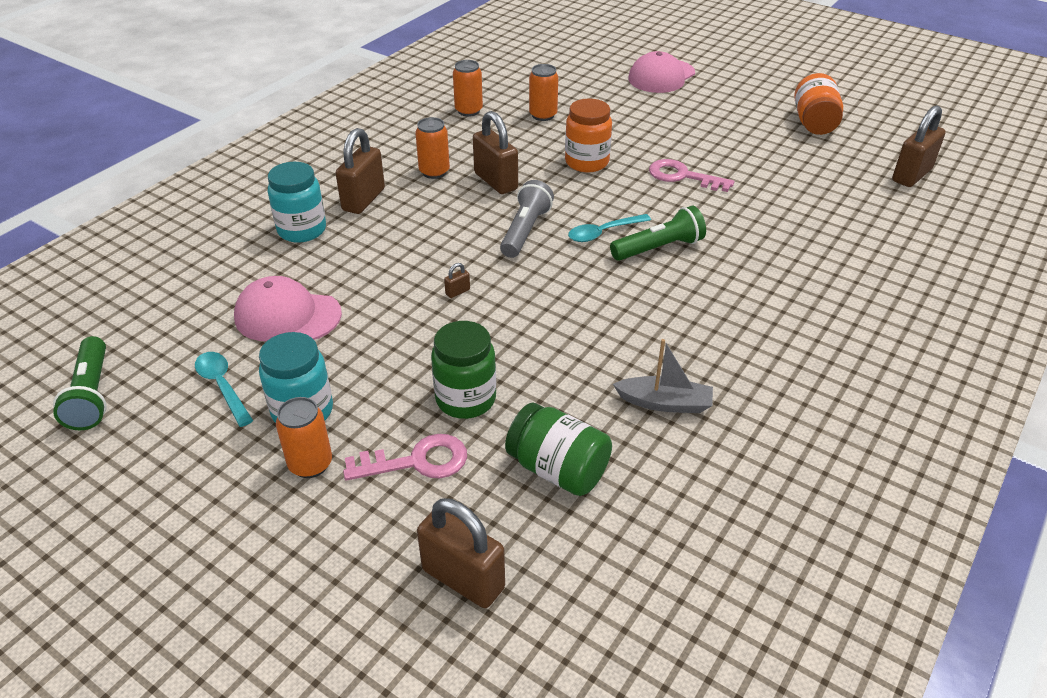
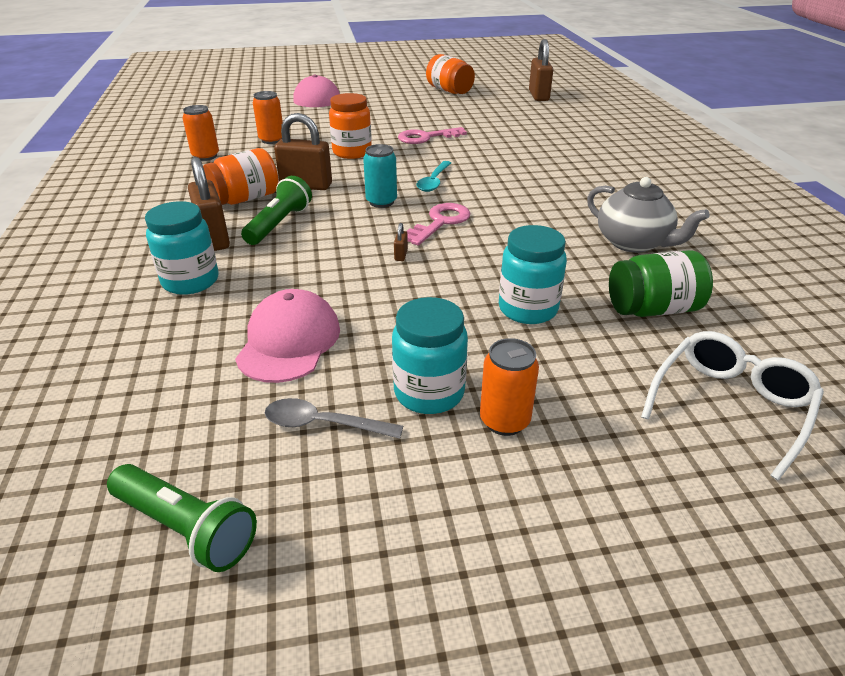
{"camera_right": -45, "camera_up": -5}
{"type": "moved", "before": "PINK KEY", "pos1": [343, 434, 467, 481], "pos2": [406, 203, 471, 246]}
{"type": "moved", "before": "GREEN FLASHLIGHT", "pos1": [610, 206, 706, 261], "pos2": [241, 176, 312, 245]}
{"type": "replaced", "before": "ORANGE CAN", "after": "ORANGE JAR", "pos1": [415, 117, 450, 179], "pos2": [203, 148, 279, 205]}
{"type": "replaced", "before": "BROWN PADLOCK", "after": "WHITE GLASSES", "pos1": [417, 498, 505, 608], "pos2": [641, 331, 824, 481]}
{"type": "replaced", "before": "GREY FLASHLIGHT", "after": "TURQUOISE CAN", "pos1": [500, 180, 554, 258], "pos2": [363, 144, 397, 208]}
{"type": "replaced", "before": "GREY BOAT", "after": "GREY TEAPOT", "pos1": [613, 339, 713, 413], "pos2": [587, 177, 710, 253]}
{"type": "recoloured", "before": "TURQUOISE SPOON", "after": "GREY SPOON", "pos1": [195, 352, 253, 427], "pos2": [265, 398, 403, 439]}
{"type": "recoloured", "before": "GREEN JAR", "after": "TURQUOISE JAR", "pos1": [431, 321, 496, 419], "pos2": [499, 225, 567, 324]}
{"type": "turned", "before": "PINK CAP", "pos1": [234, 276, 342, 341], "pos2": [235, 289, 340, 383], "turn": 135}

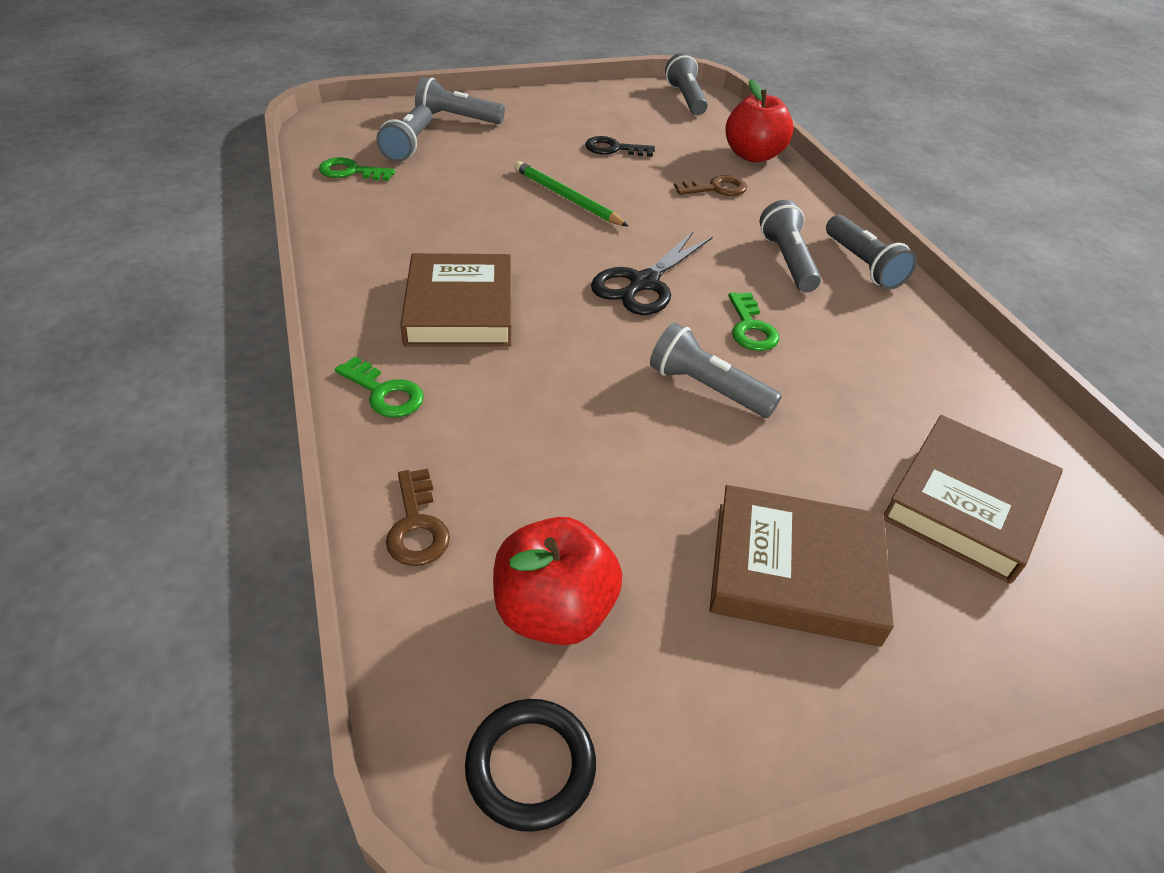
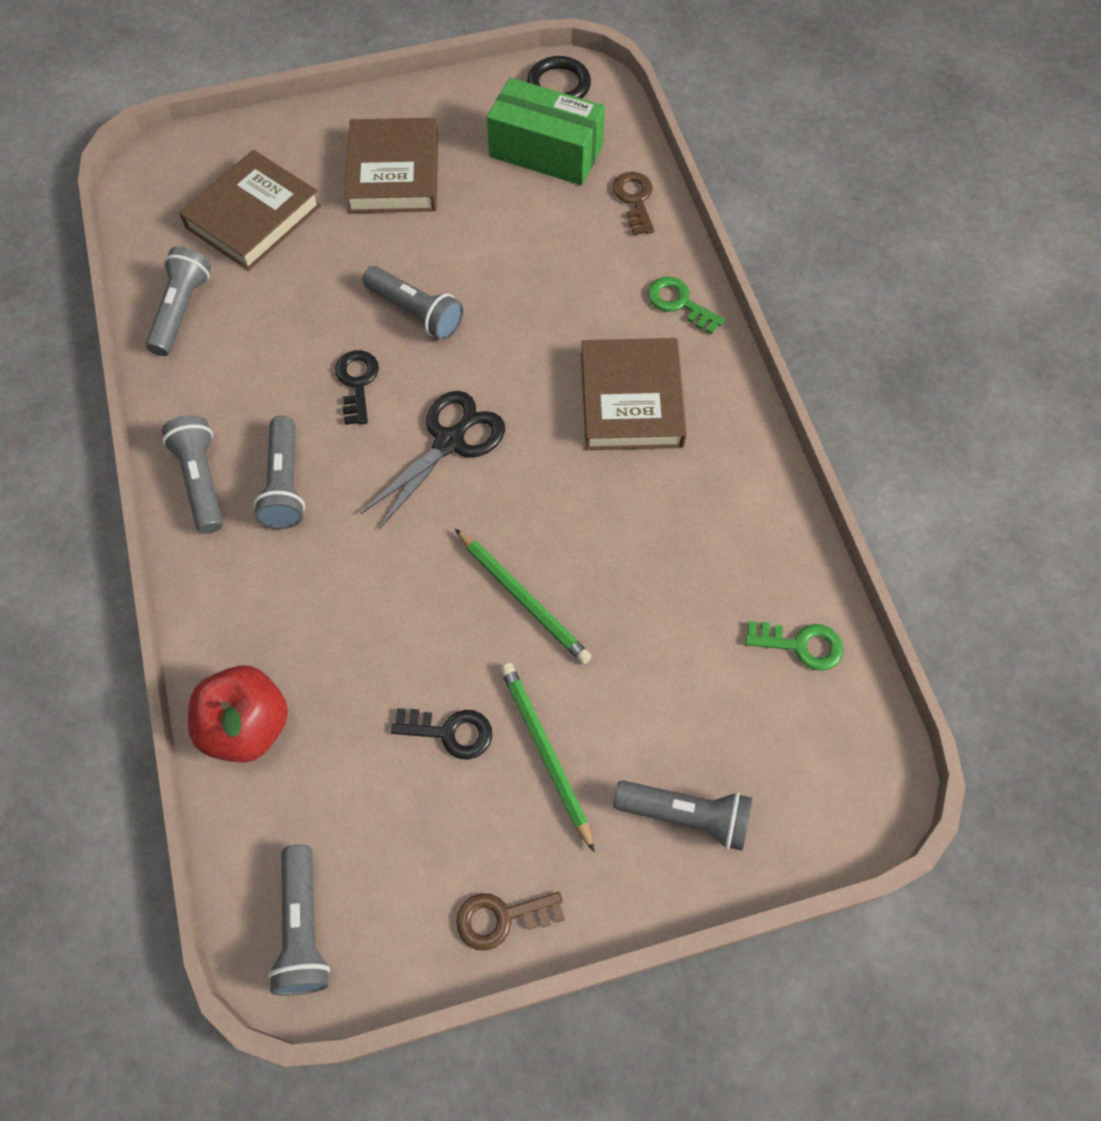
{"camera_right": -175, "camera_up": 20}
{"type": "added", "after": "GREEN PENCIL", "pos2": [500, 663, 595, 852]}
{"type": "moved", "before": "GREY FLASHLIGHT", "pos1": [376, 105, 432, 162], "pos2": [146, 246, 211, 356]}
{"type": "moved", "before": "BROWN KEY", "pos1": [674, 175, 747, 196], "pos2": [456, 892, 565, 951]}
{"type": "replaced", "before": "RED APPLE", "after": "GREEN BOX", "pos1": [493, 517, 622, 645], "pos2": [487, 78, 605, 185]}
{"type": "recoloured", "before": "GREEN KEY", "after": "BLACK KEY", "pos1": [728, 292, 779, 351], "pos2": [335, 350, 379, 425]}
{"type": "turned", "before": "BROWN BOOK", "pos1": [709, 485, 894, 646], "pos2": [345, 118, 438, 213], "turn": 75}

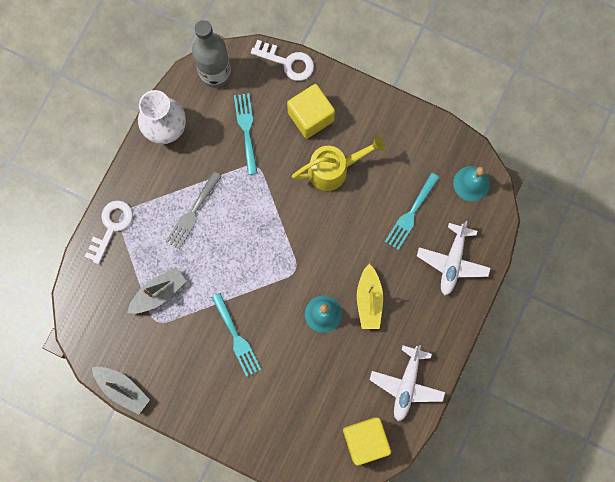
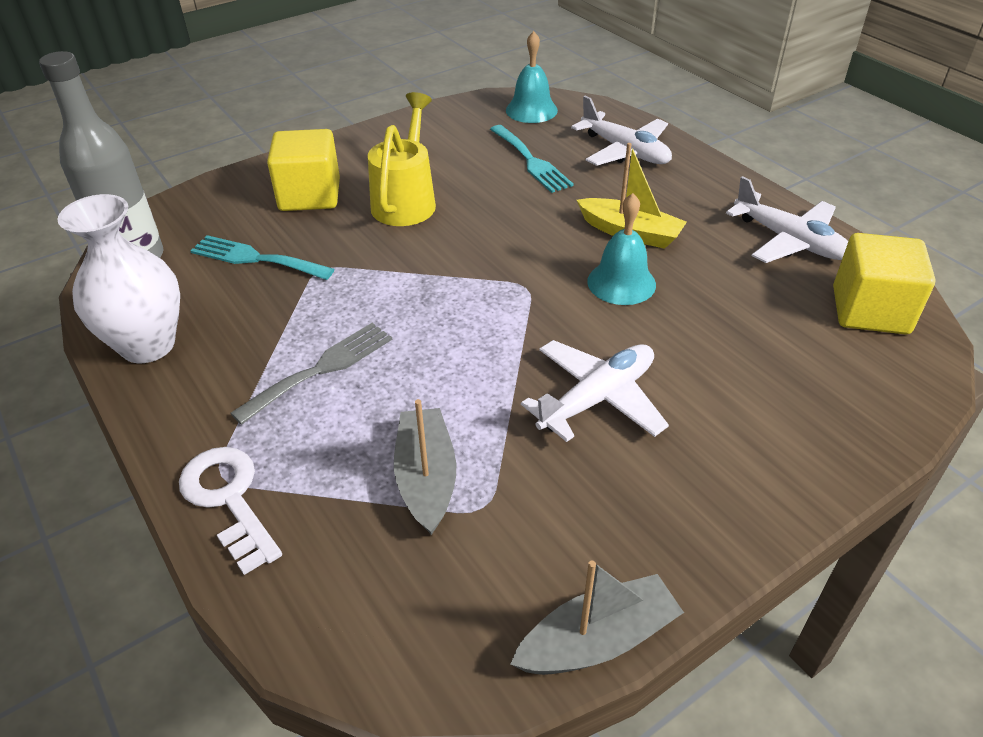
{"camera_right": -60, "camera_up": -35}
{"type": "removed", "before": "WHITE KEY", "pos1": [251, 40, 314, 81]}
{"type": "replaced", "before": "TURQUOISE FORK", "after": "WHITE PLANE", "pos1": [211, 293, 261, 377], "pos2": [521, 340, 669, 442]}
{"type": "turned", "before": "GREY FORK", "pos1": [166, 171, 222, 249], "pos2": [230, 323, 393, 425], "turn": -105}

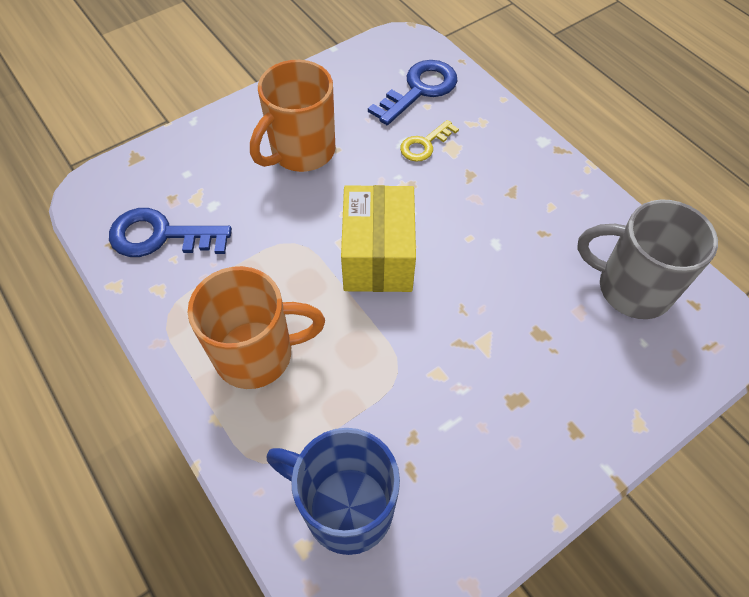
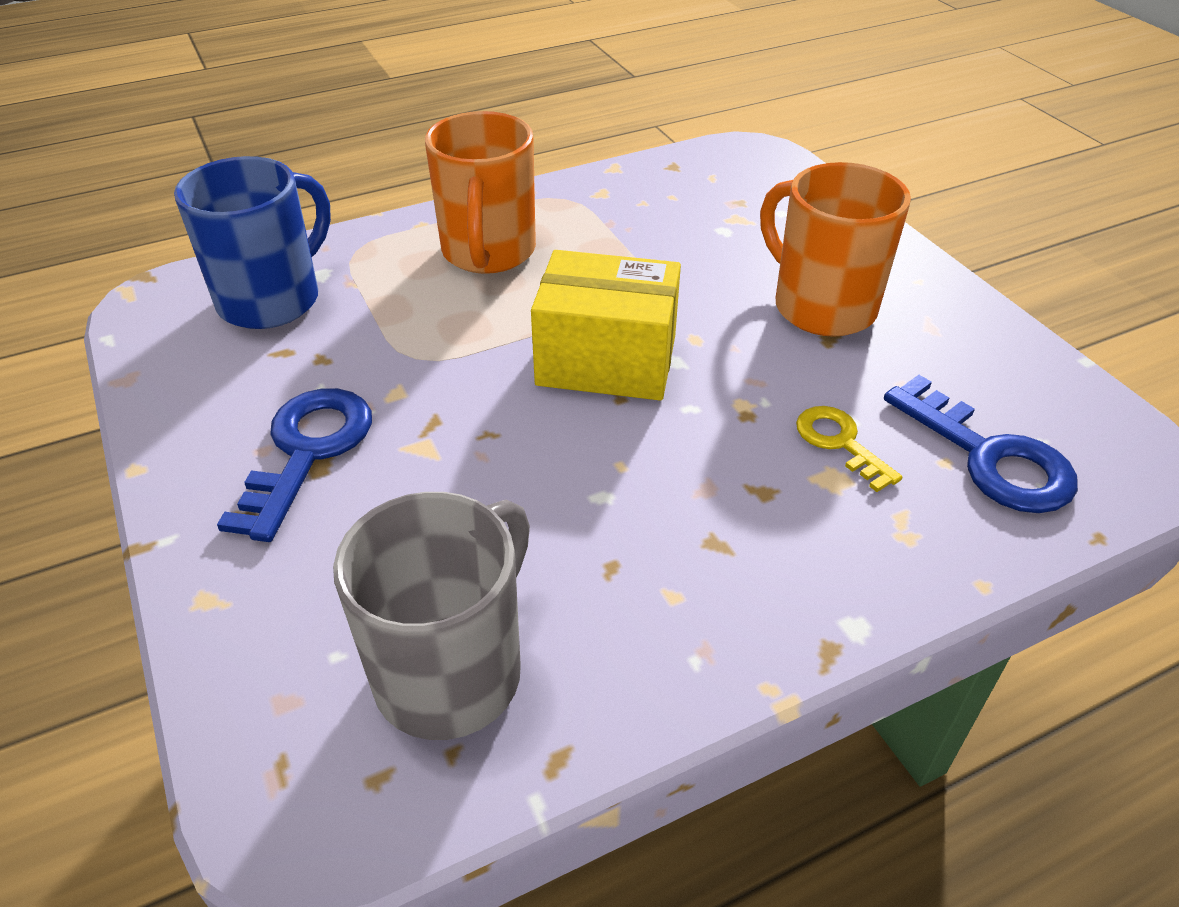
{"camera_right": 100, "camera_up": -15}
{"type": "moved", "before": "BLUE KEY", "pos1": [109, 208, 232, 257], "pos2": [217, 388, 372, 542]}

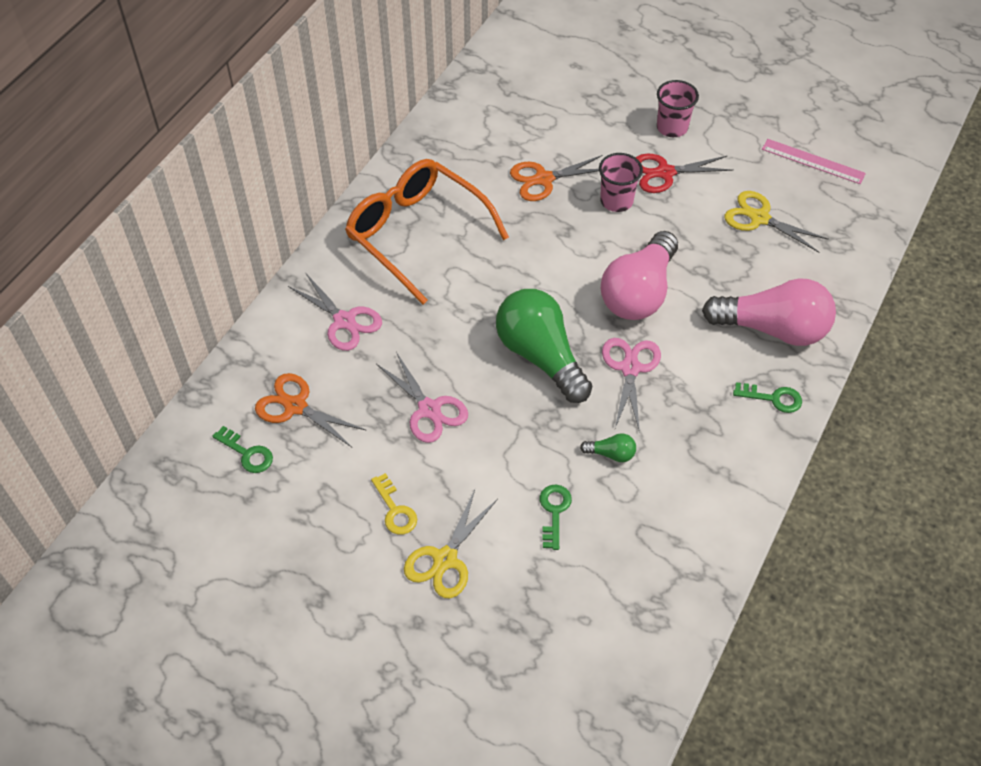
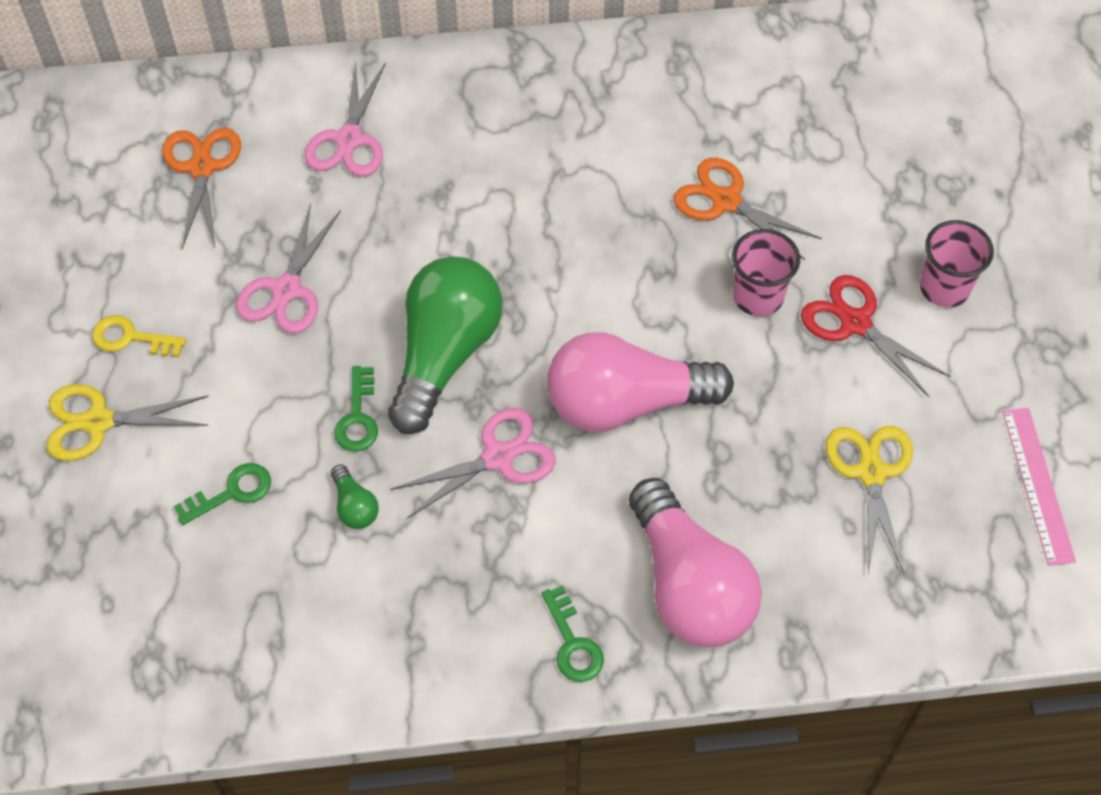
{"camera_right": 55, "camera_up": 5}
{"type": "removed", "before": "ORANGE GLASSES", "pos1": [345, 159, 509, 304]}
{"type": "moved", "before": "GREEN KEY", "pos1": [212, 426, 273, 473], "pos2": [335, 366, 378, 452]}
{"type": "turned", "before": "YELLOW KEY", "pos1": [371, 473, 417, 535], "pos2": [92, 315, 186, 357], "turn": 75}

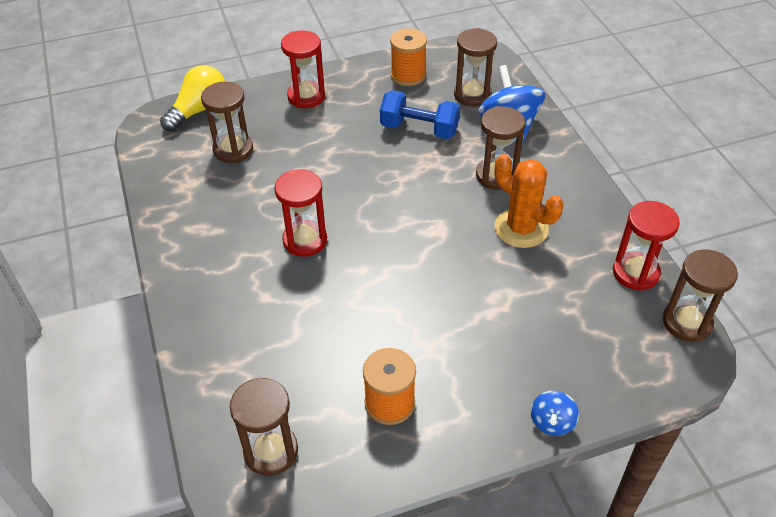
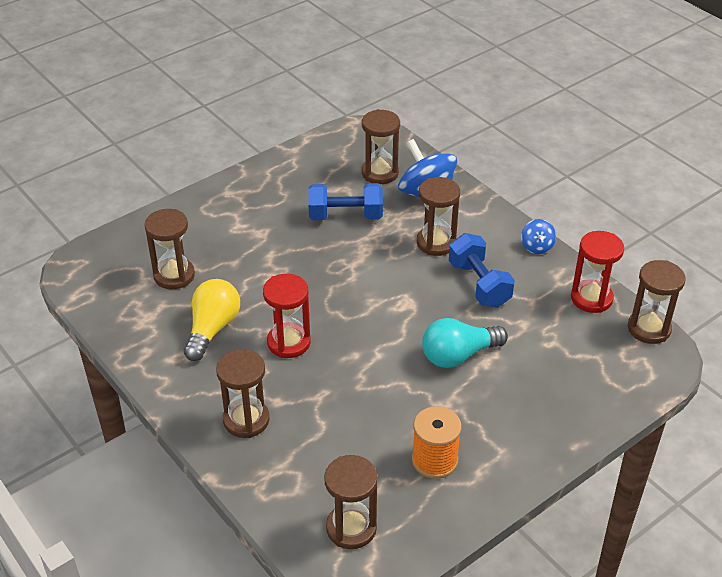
{"camera_right": -20, "camera_up": -5}
{"type": "removed", "before": "RED HOURGLASS", "pos1": [281, 30, 325, 108]}
{"type": "removed", "before": "ORANGE SPOOL", "pos1": [390, 28, 427, 86]}
{"type": "added", "after": "BROWN HOURGLASS", "pos2": [216, 349, 270, 438]}
{"type": "added", "after": "TURQUOISE LIGHT BULB", "pos2": [422, 318, 508, 368]}
{"type": "moved", "before": "YELLOW LIGHT BULB", "pos1": [160, 65, 225, 132], "pos2": [184, 279, 240, 361]}
{"type": "moved", "before": "BLUE SPINNING TOP", "pos1": [531, 390, 579, 436], "pos2": [521, 219, 556, 254]}
{"type": "replaced", "before": "ORANGE CACTUS", "after": "BLUE DUMBBELL", "pos1": [495, 154, 564, 248], "pos2": [449, 233, 515, 308]}

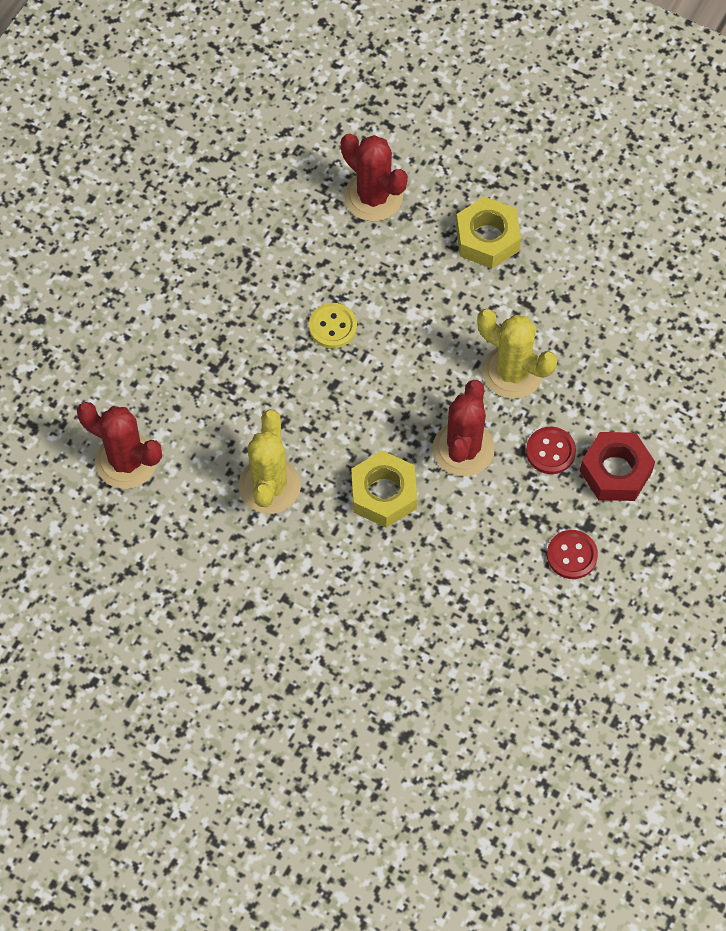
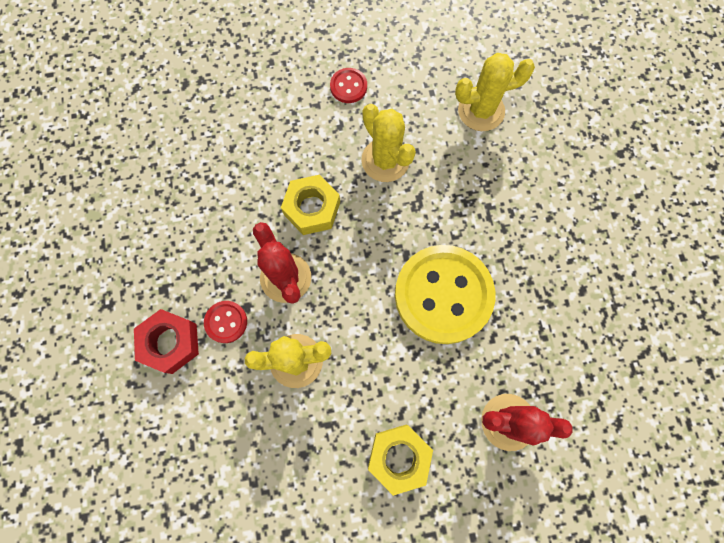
{"camera_right": 140, "camera_up": 10}
{"type": "moved", "before": "RED BUTTON", "pos1": [547, 530, 598, 579], "pos2": [330, 68, 367, 103]}
{"type": "recoloured", "before": "RED CACTUS", "after": "YELLOW CACTUS", "pos1": [77, 402, 162, 489], "pos2": [455, 53, 535, 131]}
{"type": "resized", "before": "YELLOW BUTTON", "pos1": [309, 303, 357, 348], "pos2": [395, 245, 495, 344], "scale": 2.36}

